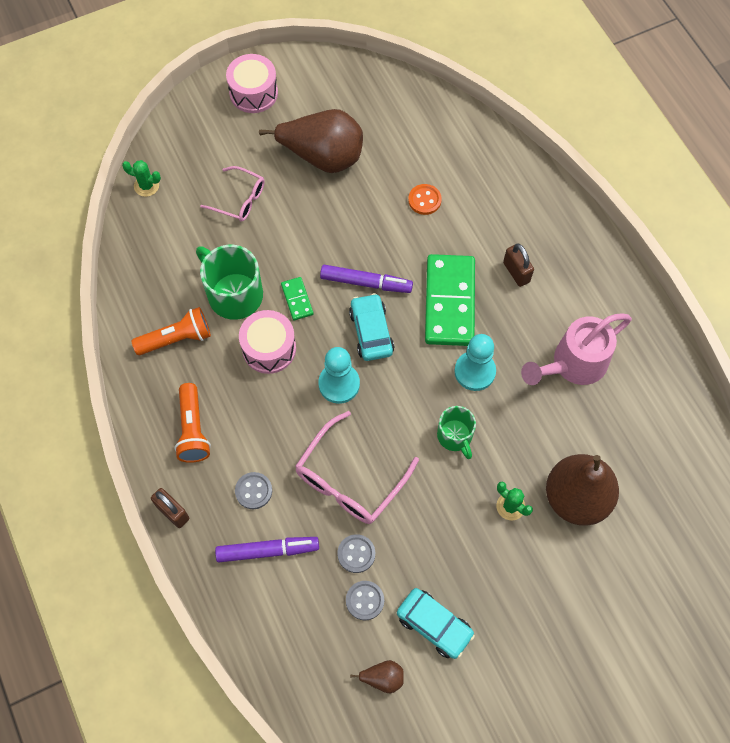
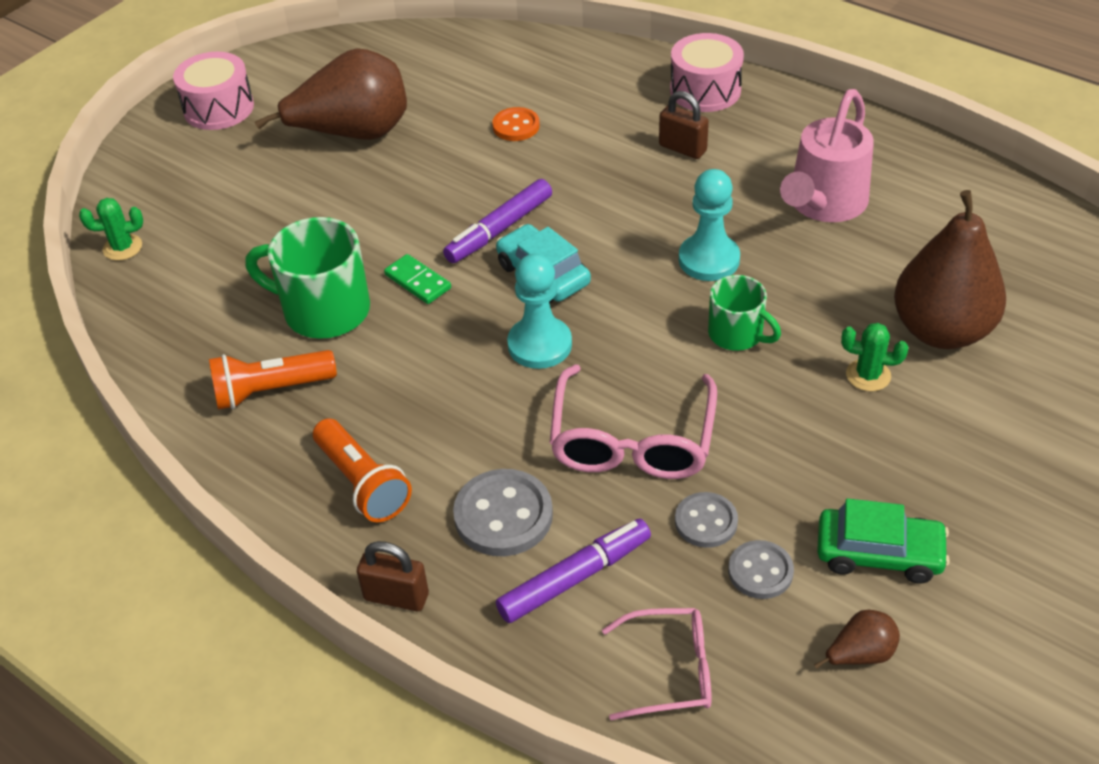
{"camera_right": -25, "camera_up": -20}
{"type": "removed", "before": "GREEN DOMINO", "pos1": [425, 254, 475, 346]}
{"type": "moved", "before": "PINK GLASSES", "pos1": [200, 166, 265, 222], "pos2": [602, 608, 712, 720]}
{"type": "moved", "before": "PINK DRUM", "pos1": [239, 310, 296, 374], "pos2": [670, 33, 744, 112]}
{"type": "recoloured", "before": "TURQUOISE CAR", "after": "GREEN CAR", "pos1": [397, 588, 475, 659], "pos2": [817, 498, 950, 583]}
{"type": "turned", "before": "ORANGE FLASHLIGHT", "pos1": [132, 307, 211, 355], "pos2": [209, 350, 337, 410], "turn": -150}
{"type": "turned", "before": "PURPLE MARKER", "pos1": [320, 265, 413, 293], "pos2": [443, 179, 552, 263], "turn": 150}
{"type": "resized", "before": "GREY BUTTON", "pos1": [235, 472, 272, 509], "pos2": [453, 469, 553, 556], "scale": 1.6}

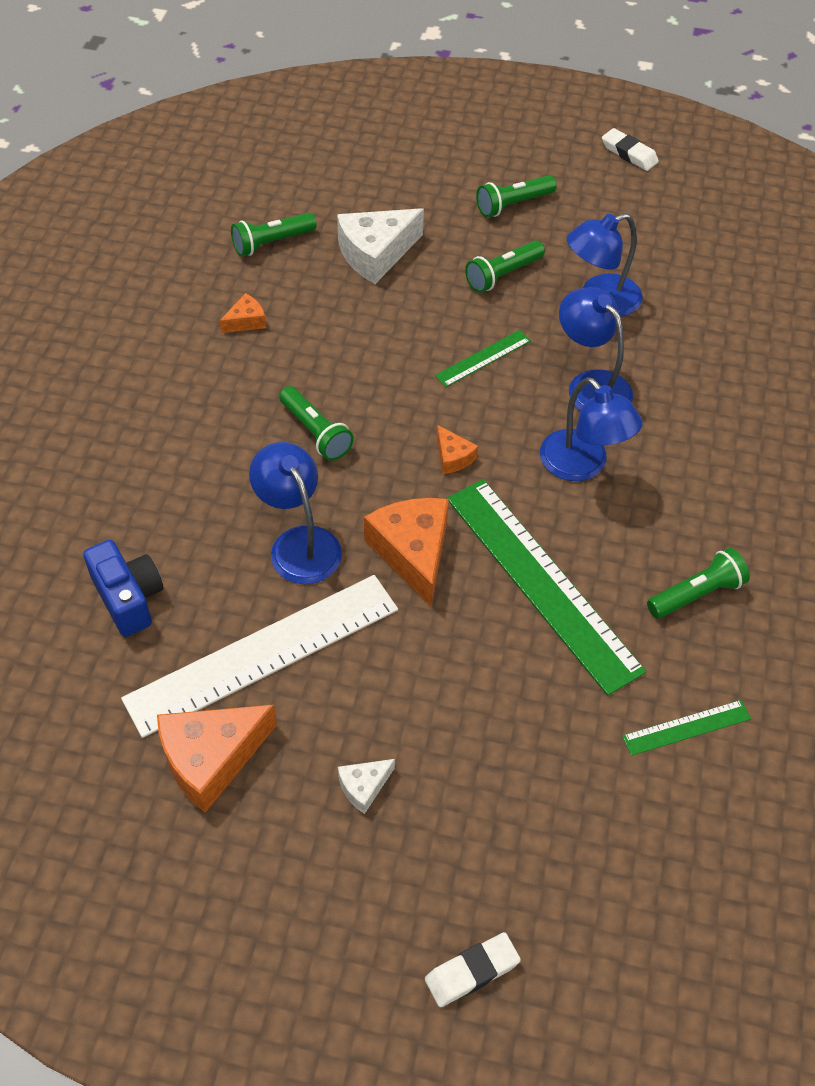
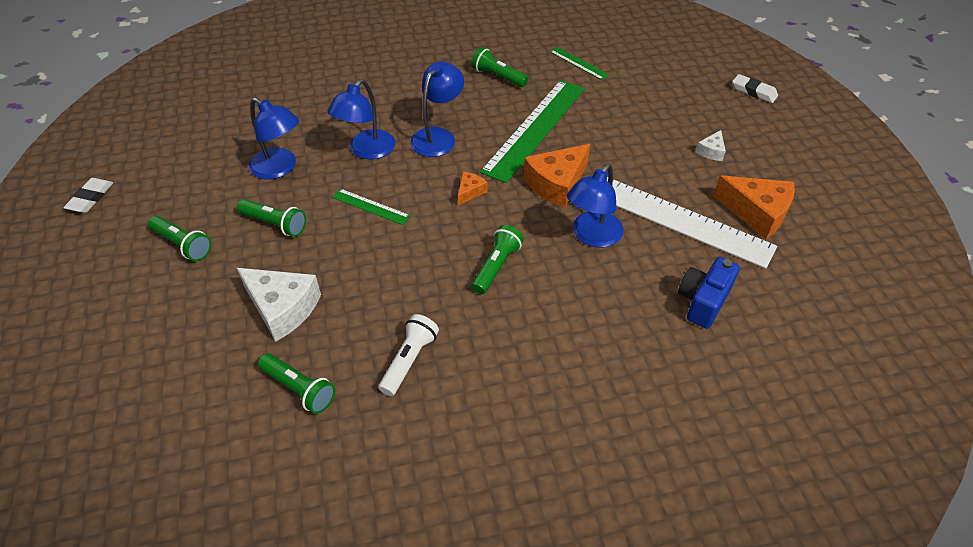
{"camera_right": -115, "camera_up": -5}
{"type": "replaced", "before": "ORANGE CHEESE", "after": "WHITE FLASHLIGHT", "pos1": [220, 293, 266, 333], "pos2": [378, 314, 439, 396]}
{"type": "turned", "before": "WHITE CHEESE", "pos1": [338, 759, 395, 814], "pos2": [696, 130, 726, 161], "turn": 90}

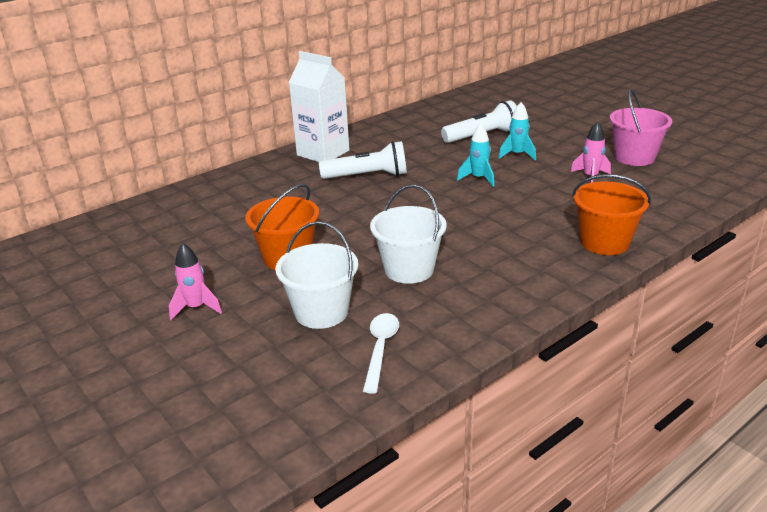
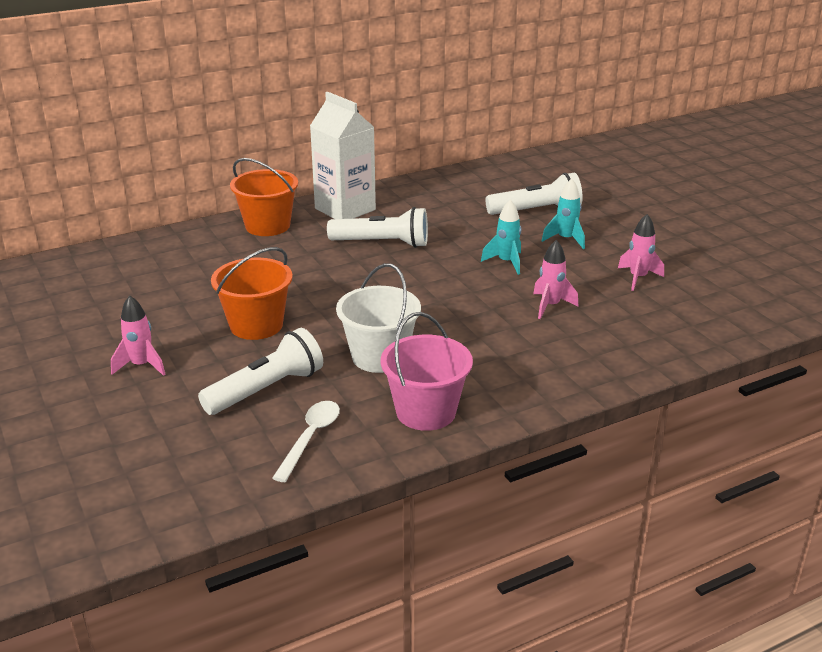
{"camera_right": 10, "camera_up": 0}
{"type": "added", "after": "PINK ROCKET", "pos2": [533, 240, 579, 319]}
{"type": "moved", "before": "ORANGE BUCKET", "pos1": [572, 174, 651, 255], "pos2": [230, 158, 298, 236]}
{"type": "moved", "before": "PINK BUCKET", "pos1": [610, 89, 672, 166], "pos2": [380, 312, 473, 431]}
{"type": "replaced", "before": "WHITE BUCKET", "after": "WHITE FLASHLIGHT", "pos1": [275, 221, 358, 329], "pos2": [198, 328, 323, 415]}

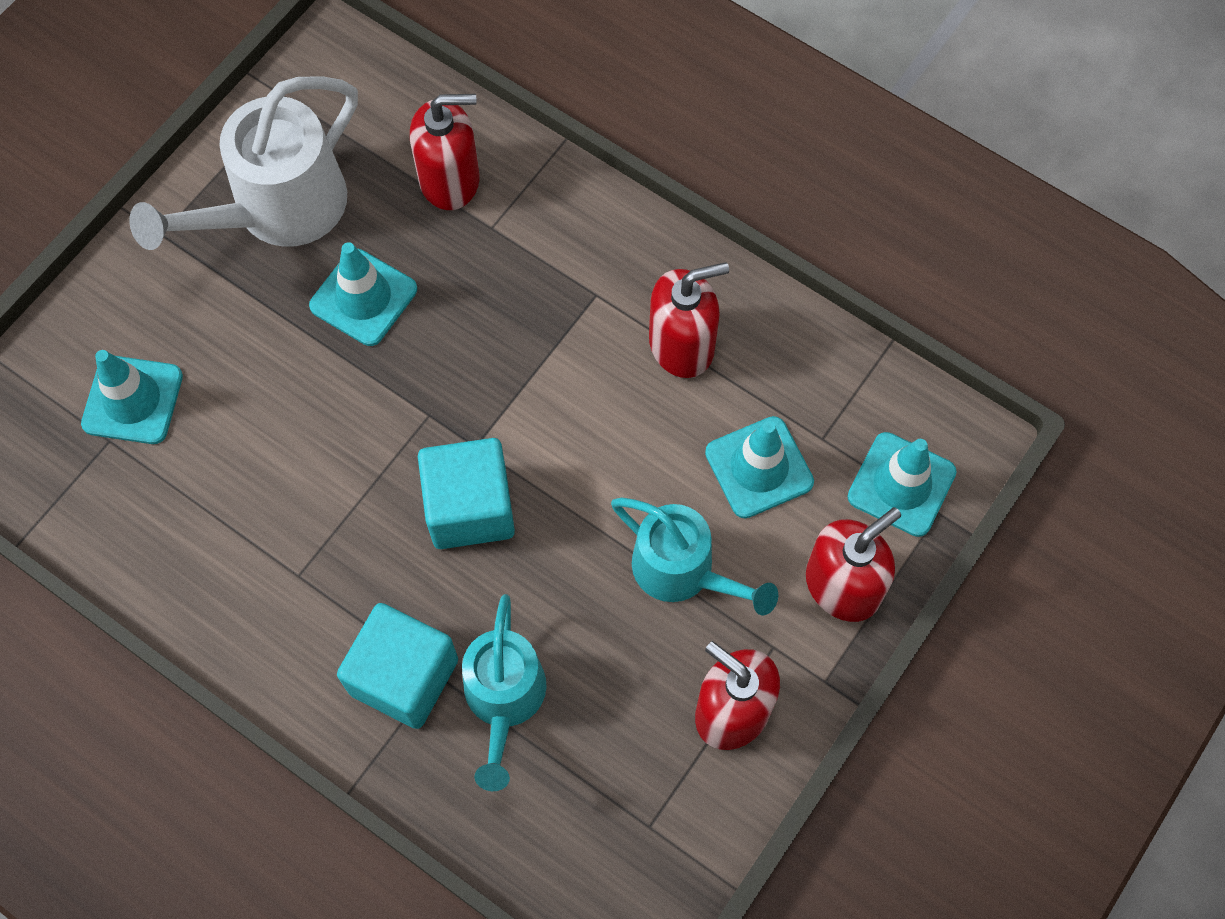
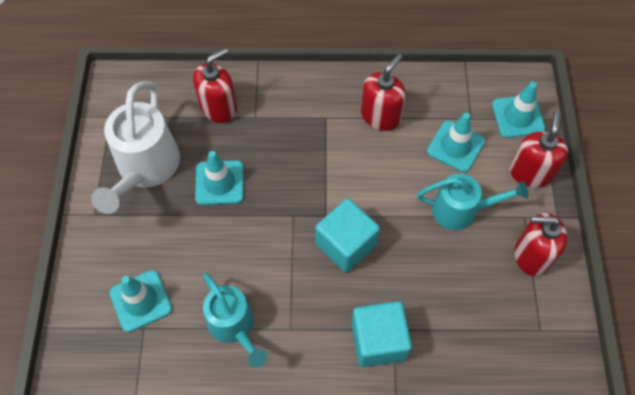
{"camera_right": -35, "camera_up": -5}
{"type": "moved", "before": "TURQUOISE WATERING CAN", "pos1": [462, 594, 546, 791], "pos2": [203, 273, 267, 367]}

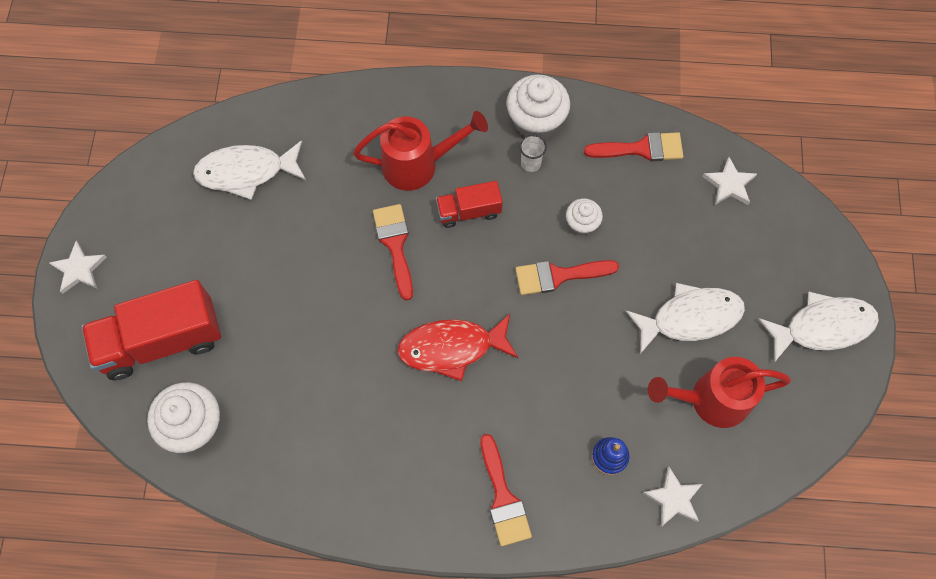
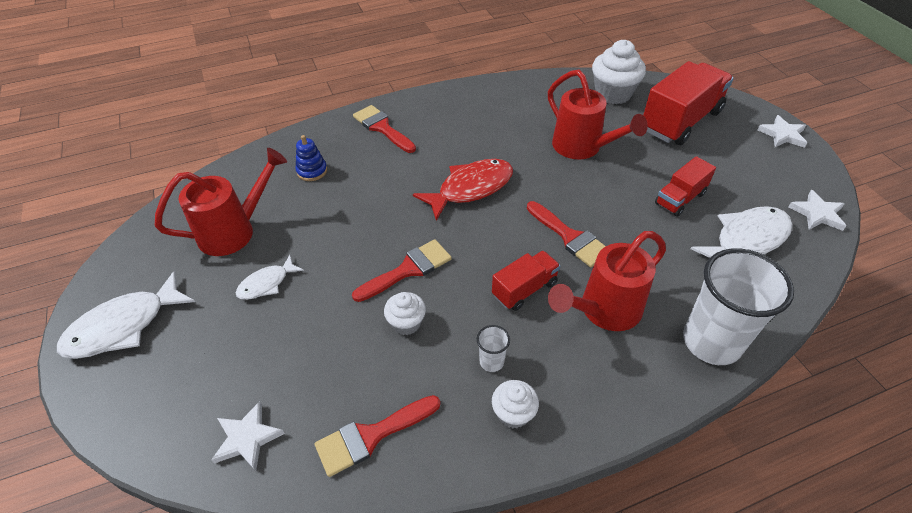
{"camera_right": 155, "camera_up": -20}
{"type": "added", "after": "RED WATERING CAN", "pos2": [548, 70, 648, 159]}
{"type": "added", "after": "RED TRUCK", "pos2": [655, 156, 716, 217]}
{"type": "added", "after": "WHITE CUP", "pos2": [683, 248, 794, 365]}
{"type": "moved", "before": "WHITE STAR", "pos1": [643, 467, 702, 527], "pos2": [788, 190, 846, 231]}
{"type": "resized", "before": "WHITE CUPCAKE", "pos1": [506, 75, 570, 138], "pos2": [492, 380, 539, 428], "scale": 0.56}
{"type": "resized", "before": "WHITE FISH", "pos1": [626, 283, 745, 354], "pos2": [236, 255, 304, 300], "scale": 0.56}

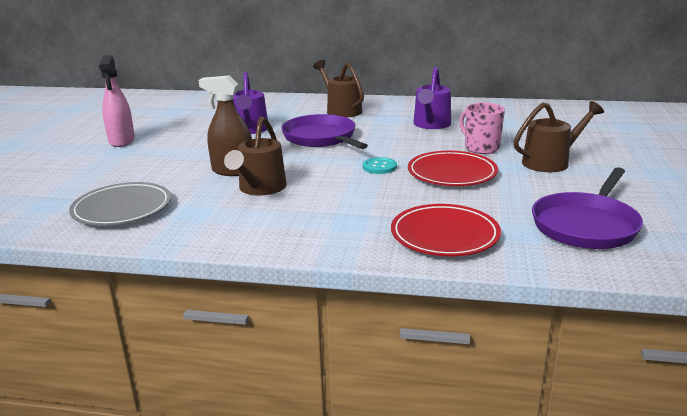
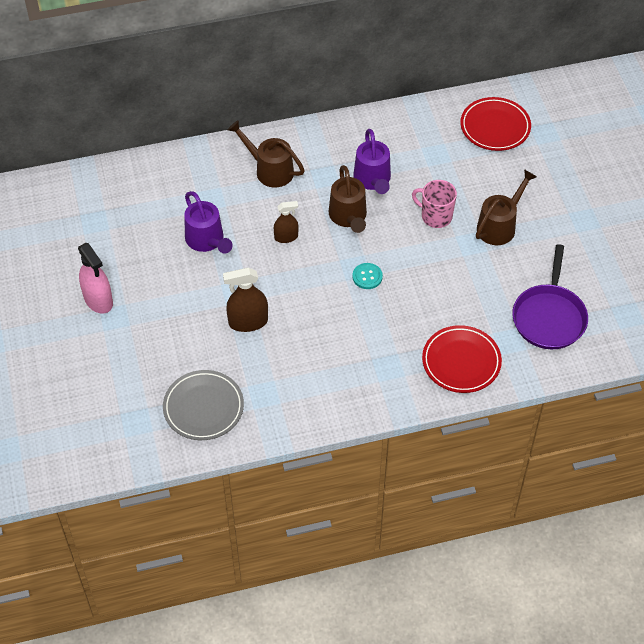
{"camera_right": -25, "camera_up": 30}
{"type": "moved", "before": "BROWN WATERING CAN", "pos1": [224, 116, 287, 196], "pos2": [329, 165, 367, 233]}
{"type": "moved", "before": "RED PLATE", "pos1": [408, 151, 498, 186], "pos2": [460, 97, 531, 151]}
{"type": "replaced", "before": "PURPLE PAN", "after": "BROWN SPRAY BOTTLE", "pos1": [281, 114, 368, 149], "pos2": [274, 201, 298, 243]}

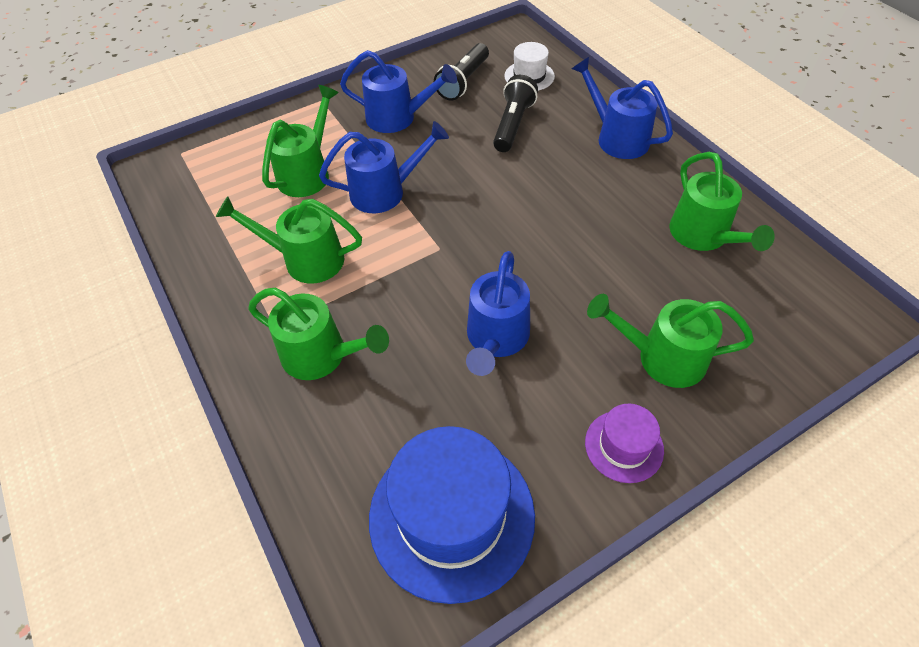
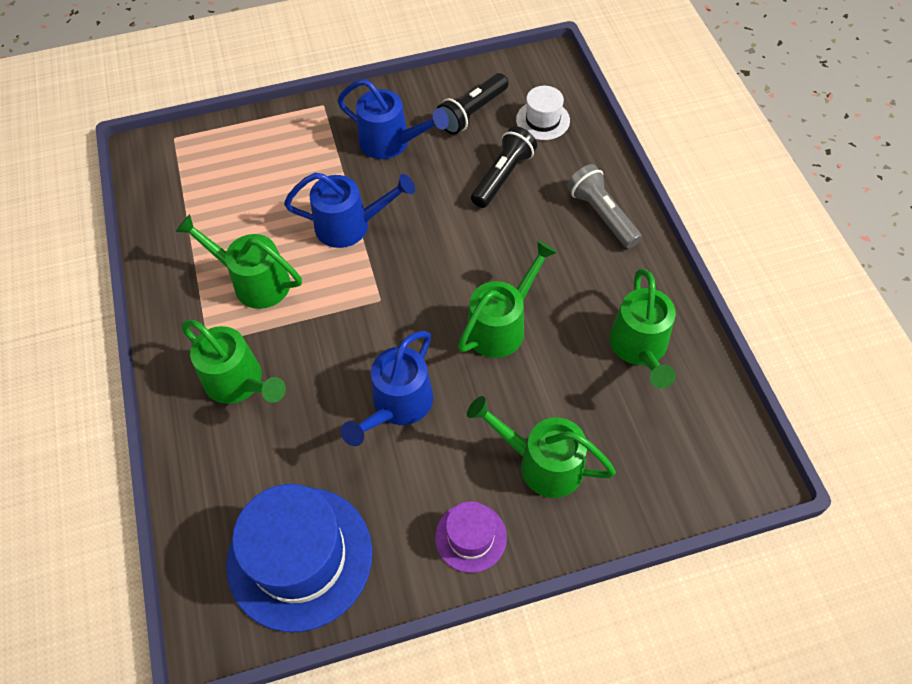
{"camera_right": 15, "camera_up": 5}
{"type": "moved", "before": "GREEN WATERING CAN", "pos1": [262, 85, 339, 197], "pos2": [458, 240, 557, 358]}
{"type": "replaced", "before": "BLUE WATERING CAN", "after": "GREY FLASHLIGHT", "pos1": [572, 57, 673, 159], "pos2": [567, 164, 642, 249]}

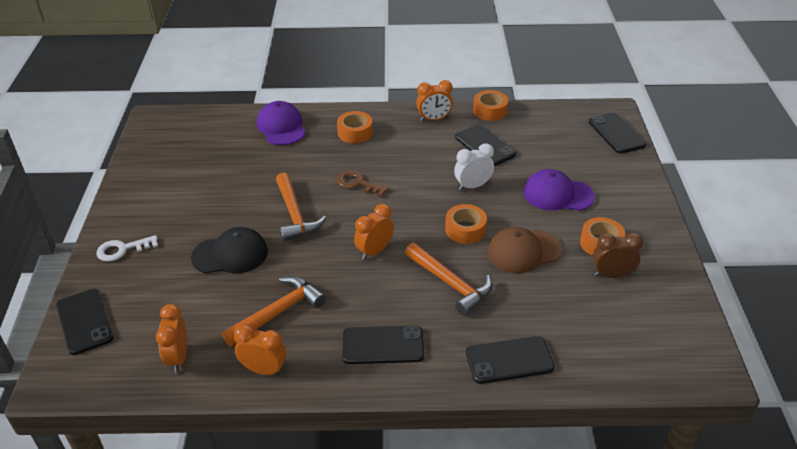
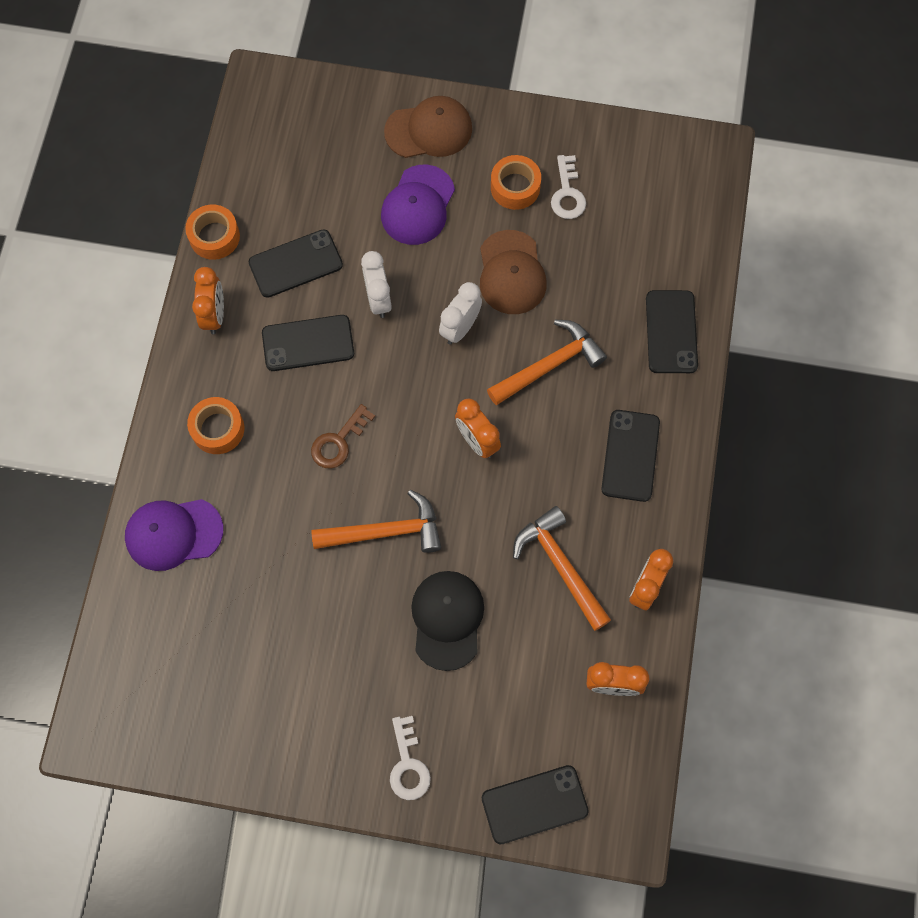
{"camera_right": -80, "camera_up": 30}
{"type": "added", "after": "BROWN CAP", "pos2": [384, 96, 472, 158]}
{"type": "moved", "before": "BLACK PHONE", "pos1": [589, 113, 646, 153], "pos2": [262, 315, 354, 371]}
{"type": "replaced", "before": "ORANGE TAPE", "after": "WHITE CLOCK", "pos1": [445, 204, 487, 244], "pos2": [439, 282, 482, 345]}
{"type": "replaced", "before": "BROWN CLOCK", "after": "WHITE KEY", "pos1": [593, 233, 643, 278], "pos2": [551, 155, 586, 219]}

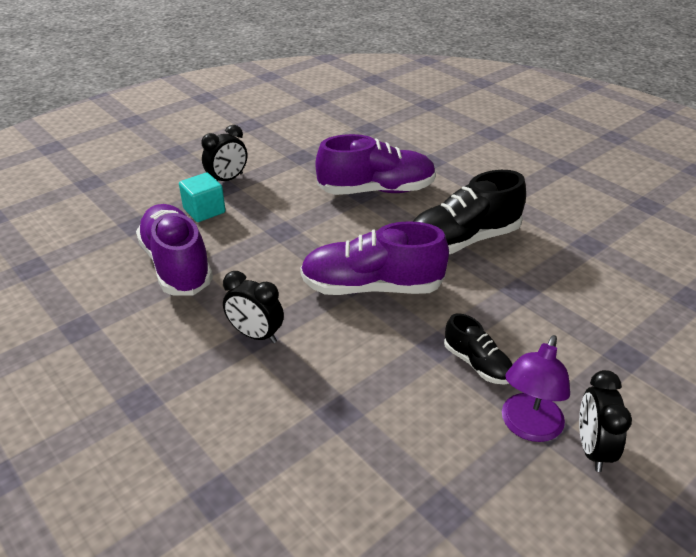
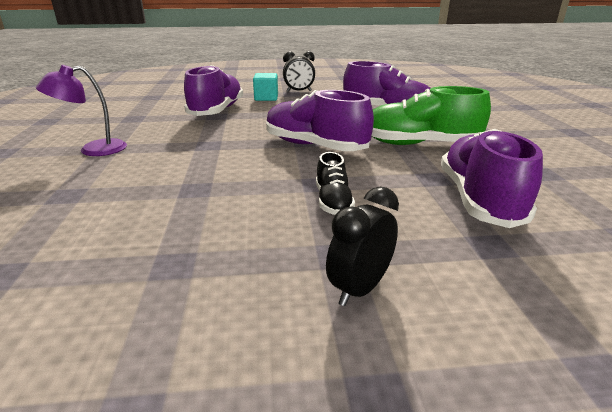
{"camera_right": 35, "camera_up": -10}
{"type": "removed", "before": "BLACK CLOCK", "pos1": [223, 271, 284, 343]}
{"type": "added", "after": "PURPLE SHOE", "pos2": [441, 129, 543, 228]}
{"type": "moved", "before": "PURPLE LAMP", "pos1": [502, 335, 570, 442], "pos2": [36, 65, 127, 156]}
{"type": "recoloured", "before": "BLACK SHOE", "after": "GREEN SHOE", "pos1": [412, 170, 526, 254], "pos2": [372, 86, 491, 145]}

